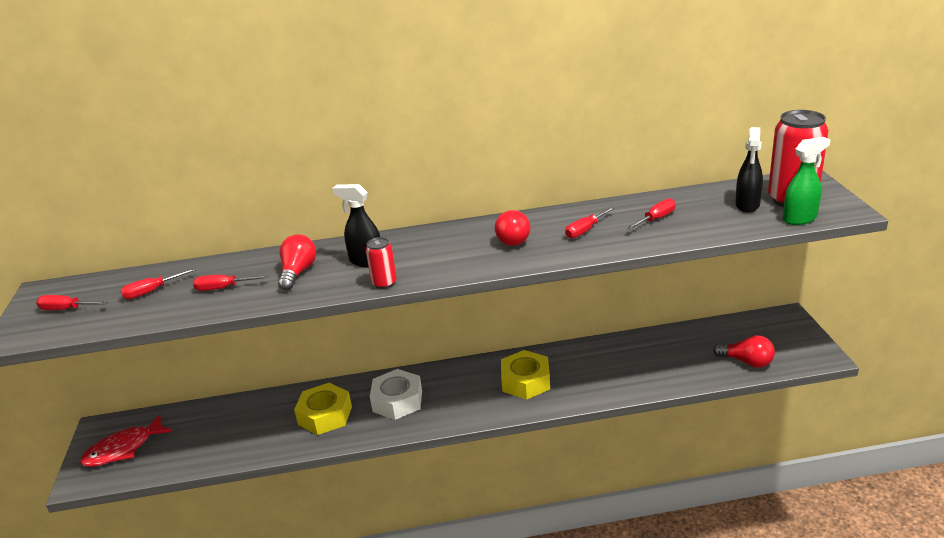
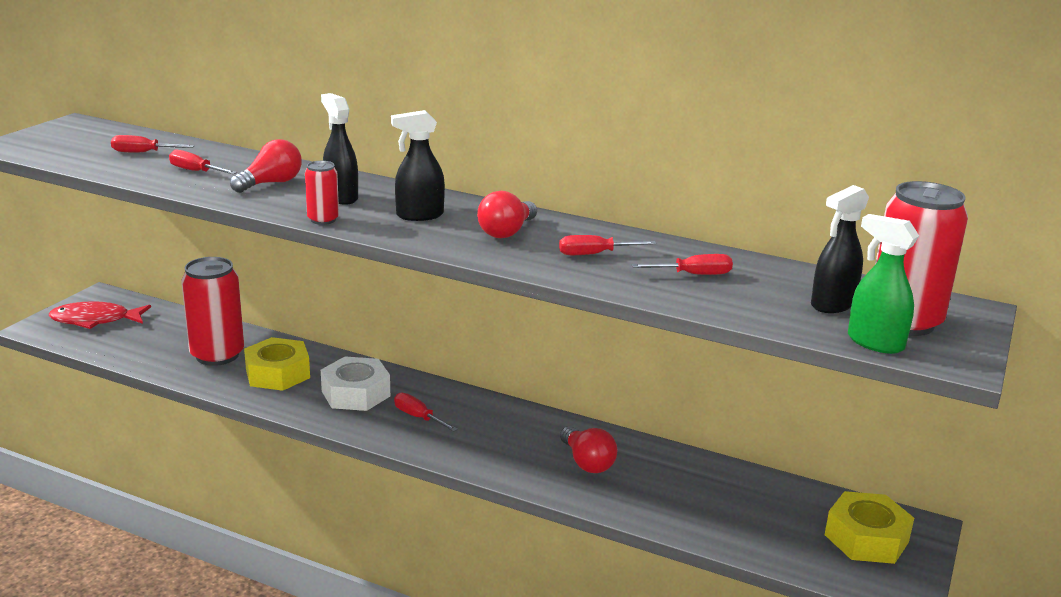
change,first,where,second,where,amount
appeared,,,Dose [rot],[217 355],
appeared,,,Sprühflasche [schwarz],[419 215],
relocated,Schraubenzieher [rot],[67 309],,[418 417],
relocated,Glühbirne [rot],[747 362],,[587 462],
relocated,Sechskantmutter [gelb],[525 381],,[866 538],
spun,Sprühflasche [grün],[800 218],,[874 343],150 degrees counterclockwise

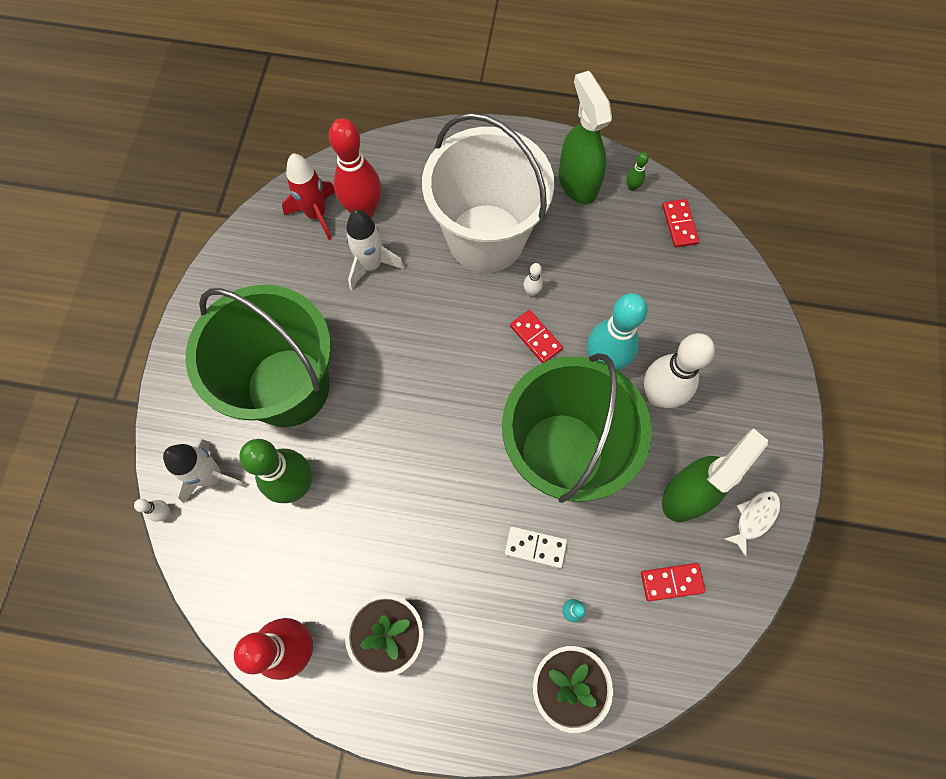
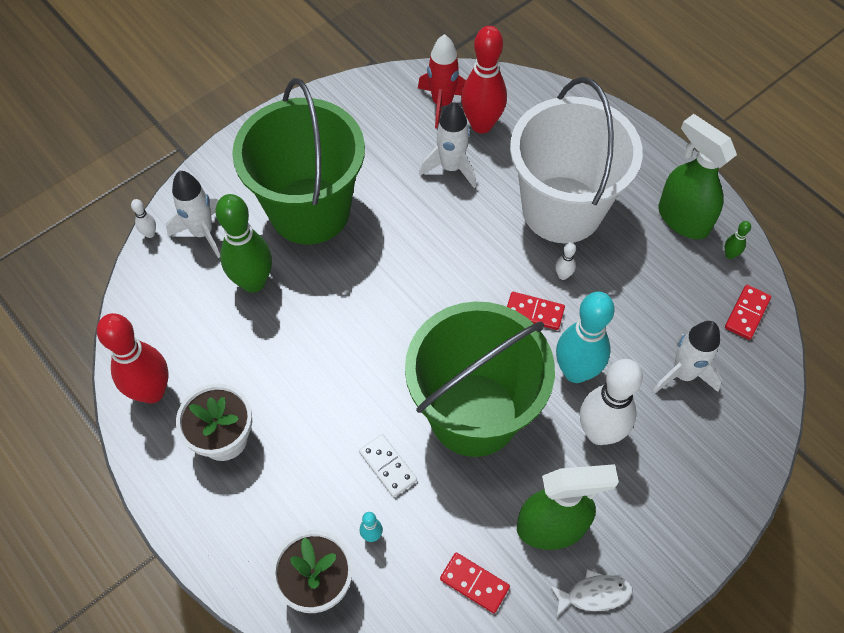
change,first,where,second,where,amount
spun,Dominostein [rot],[536 337],,[534 312],75 degrees counterclockwise
appeared,,,Rakete [weiß],[683 374],
spun,Sprühflasche [grün],[577 182],,[682 219],60 degrees counterclockwise

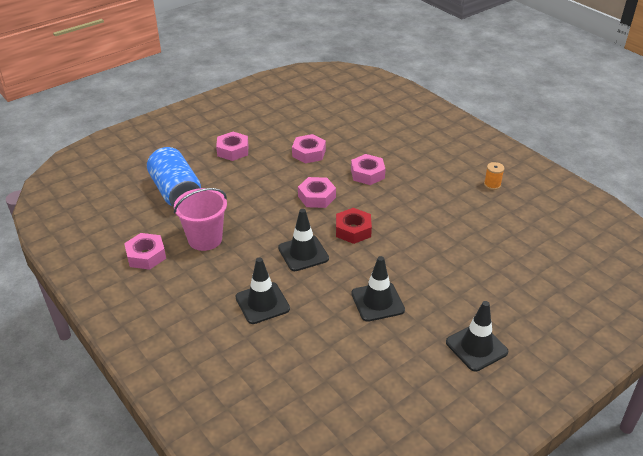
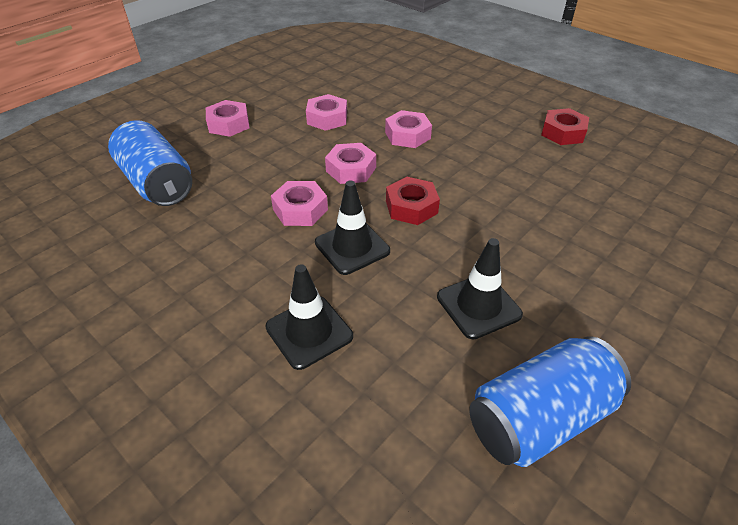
change,first,where,second,where,amount
relocated,Sechskantmutter [rosa],[146 256],,[300 209],
appeared,,,Dose [blau],[539 418],
exchanged,Garnrolle [orange],[492 185],Sechskantmutter [rot],[563 133],
missing,Eimer [rosa],[205 239],,,
missing,Leitkegel [schwarz],[476 347],,,

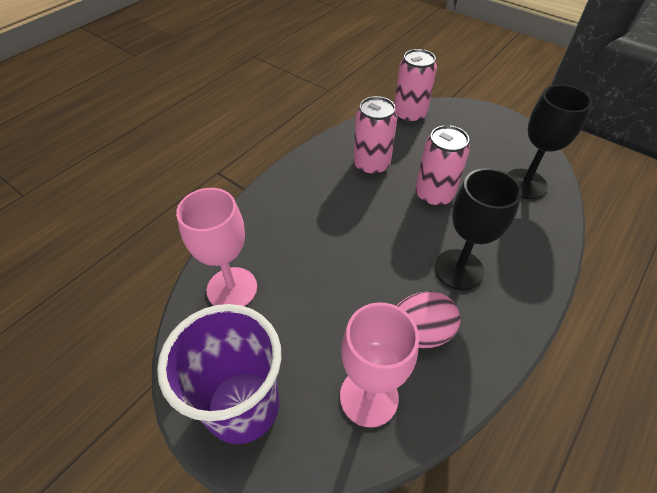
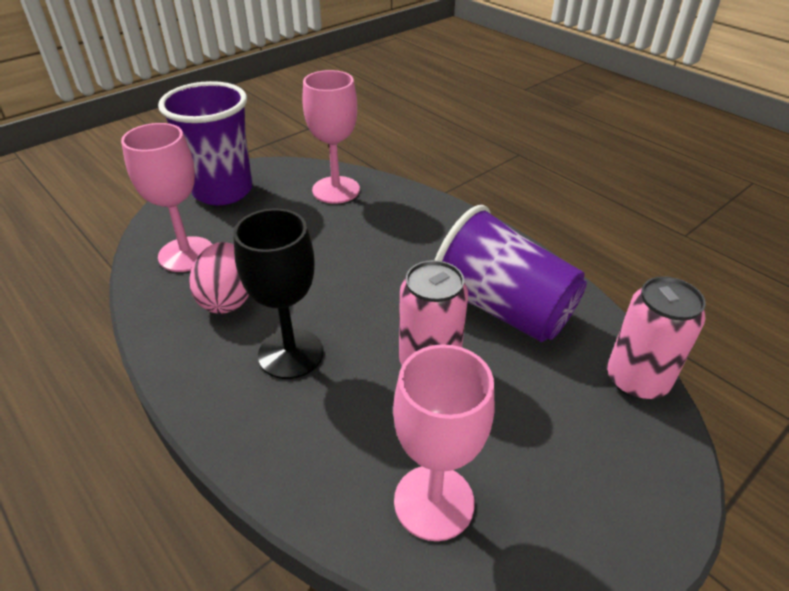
change,first,where,second,where,amount
colour,Kelch [schwarz],[525 184],Kelch [rosa],[434 502],
exchanged,Dose [rosa],[371 165],Becher [lila],[502 308],

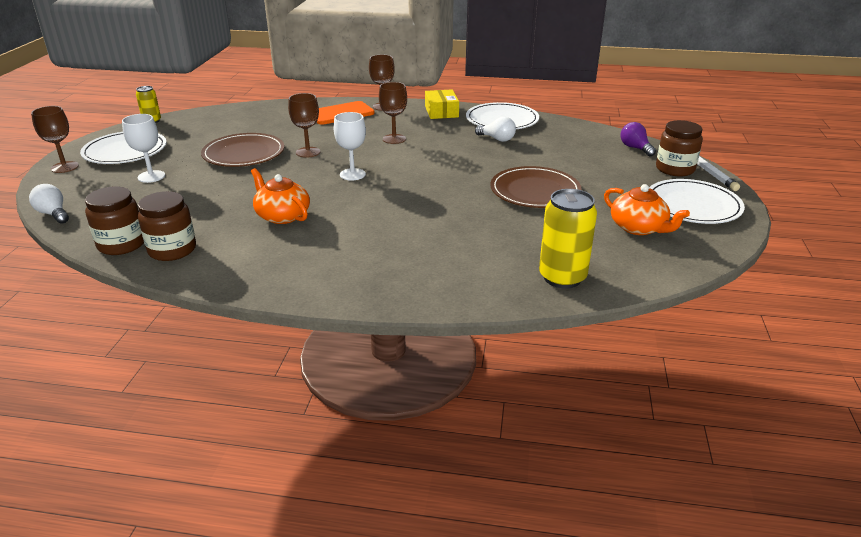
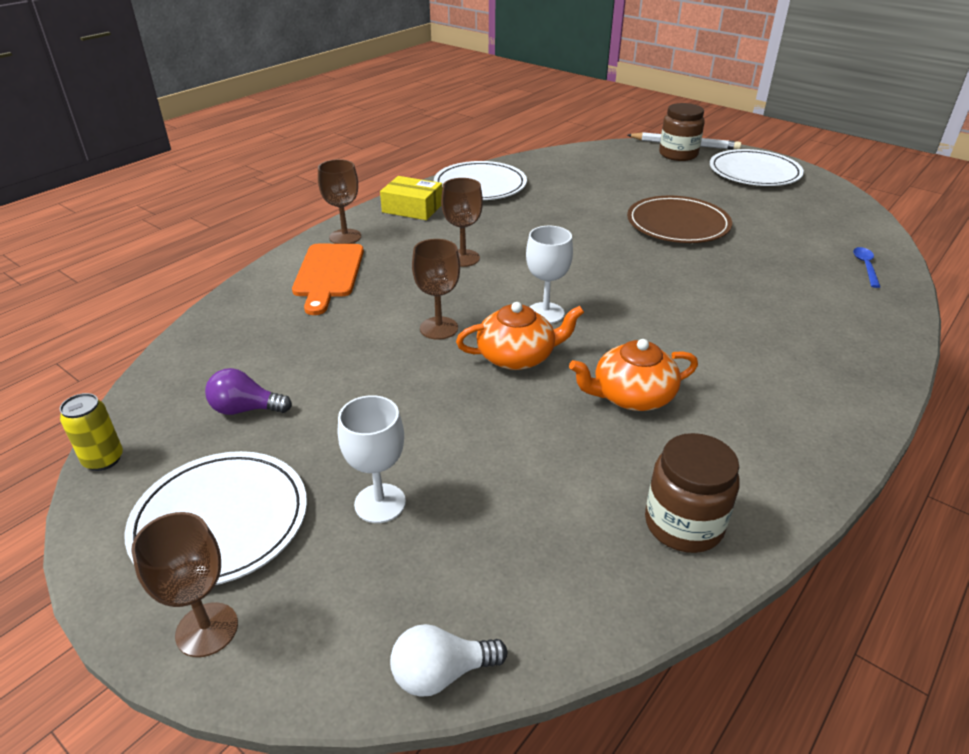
change,first,where,second,where,amount
relocated,Glühbirne [lila],[635 148],,[246 409],
relocated,Teekanne [orange],[638 228],,[517 356],
exchanged,Dose [gelb],[562 277],Löffel [blau],[865 266],
missing,Einmachglas [braun],[121 244],,,
missing,Teller [braun],[244 153],,,
missing,Glühbirne [weiß],[497 139],,,

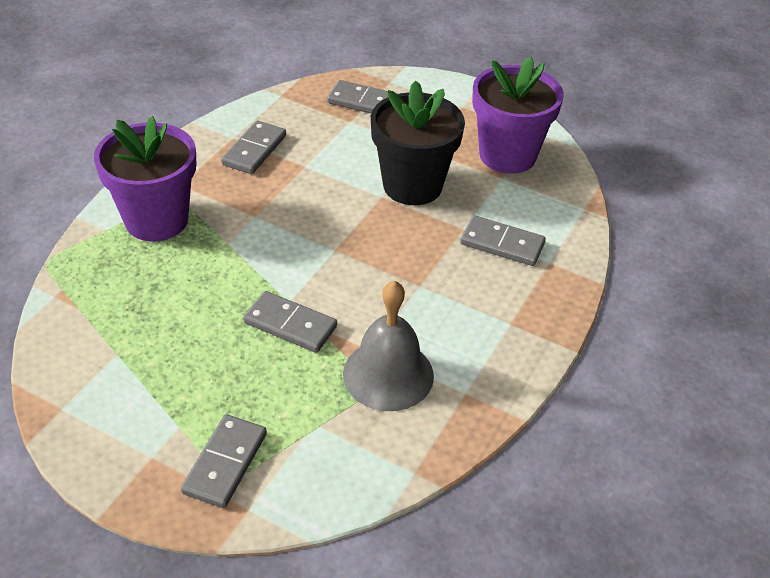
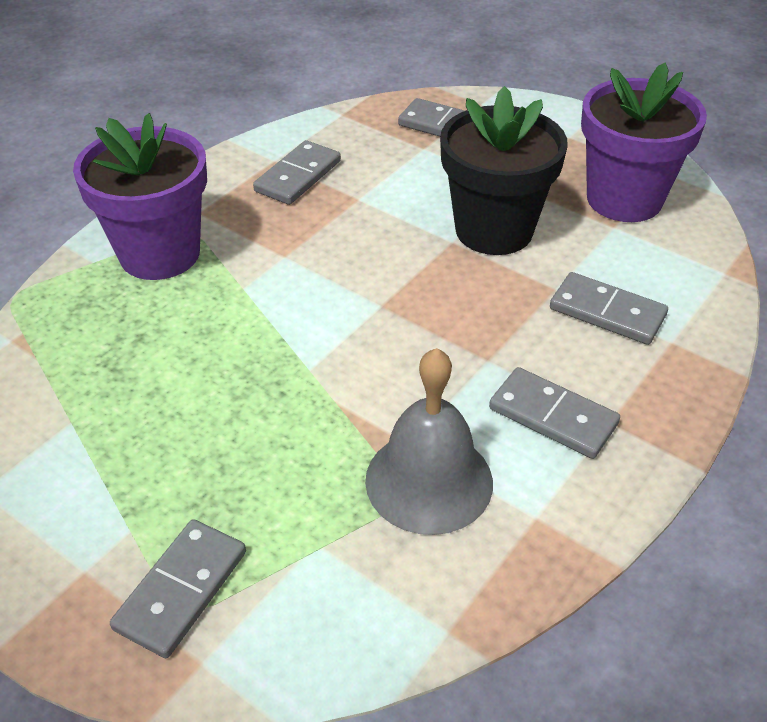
change,first,where,second,where,amount
relocated,Dominostein [grau],[290 325],,[552 416],

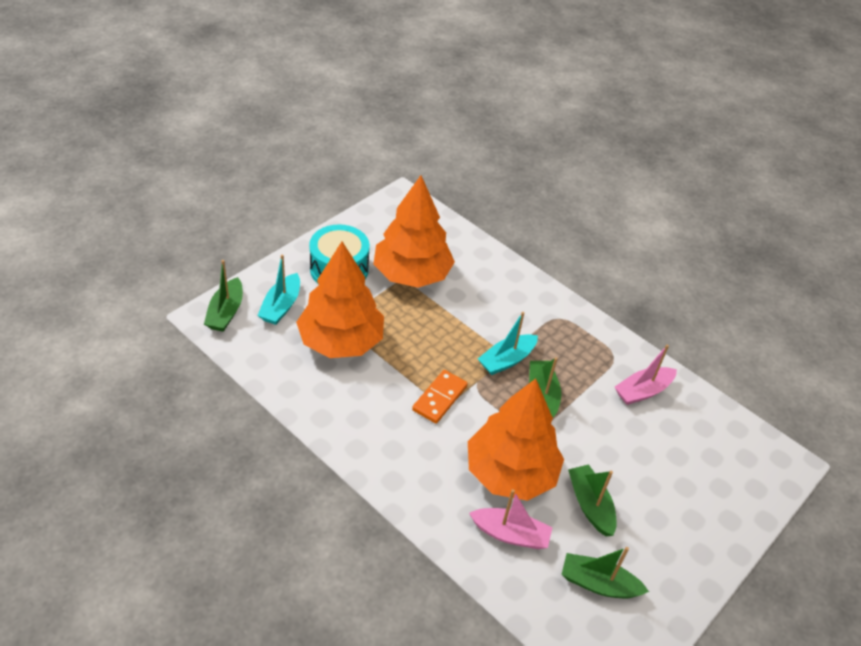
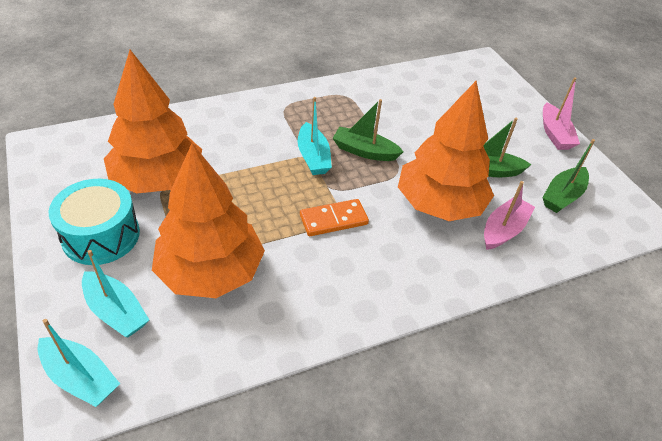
change,first,where,second,where,amount
colour,Boot [grün],[226 312],Boot [türkis],[80 377],
spun,Dominostein [orange],[440 398],,[333 219],75 degrees counterclockwise
relocated,Boot [rosa],[643 391],,[554 134],

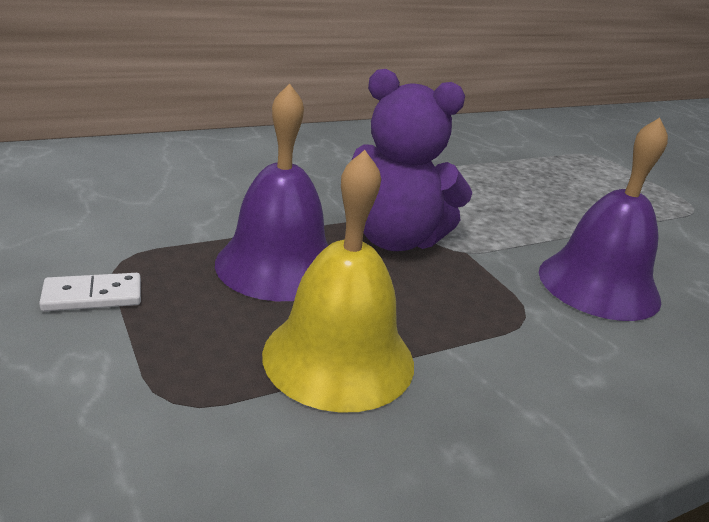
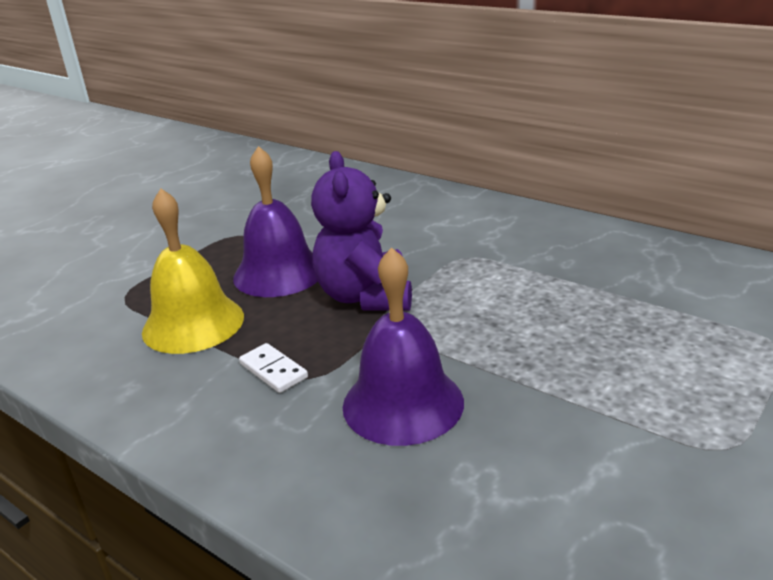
change,first,where,second,where,amount
relocated,Dominostein [weiß],[92 296],,[273 371],

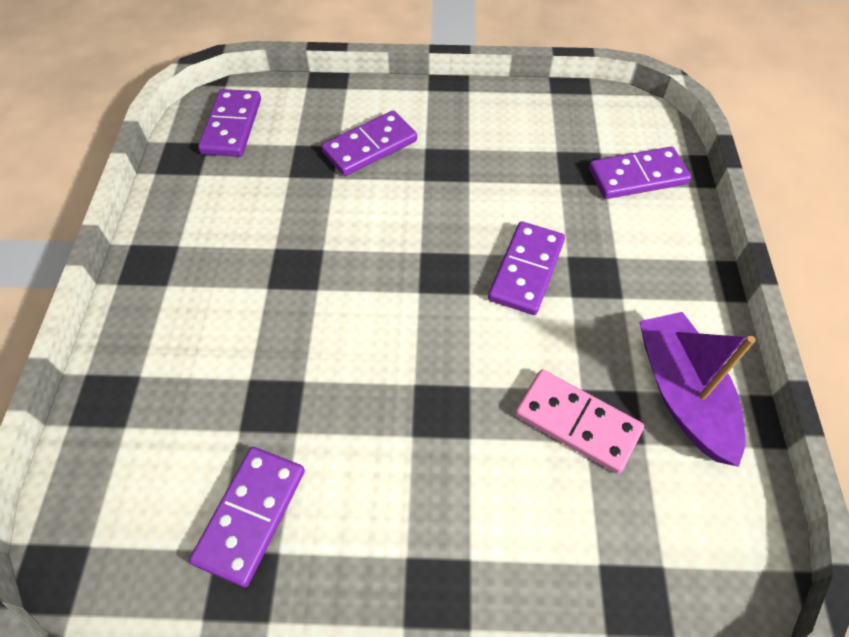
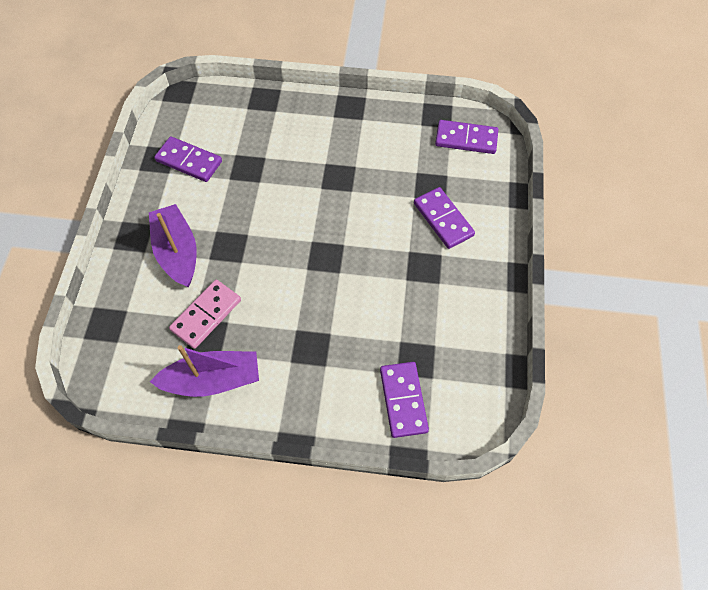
change,first,where,second,where,amount
appeared,,,Boot [lila],[177 252],
missing,Dominostein [lila],[526 270],,,

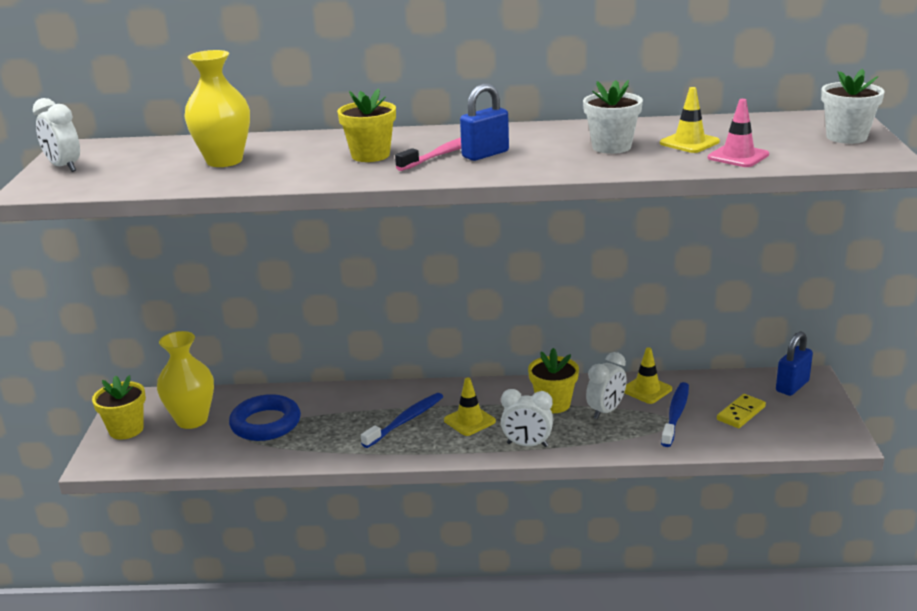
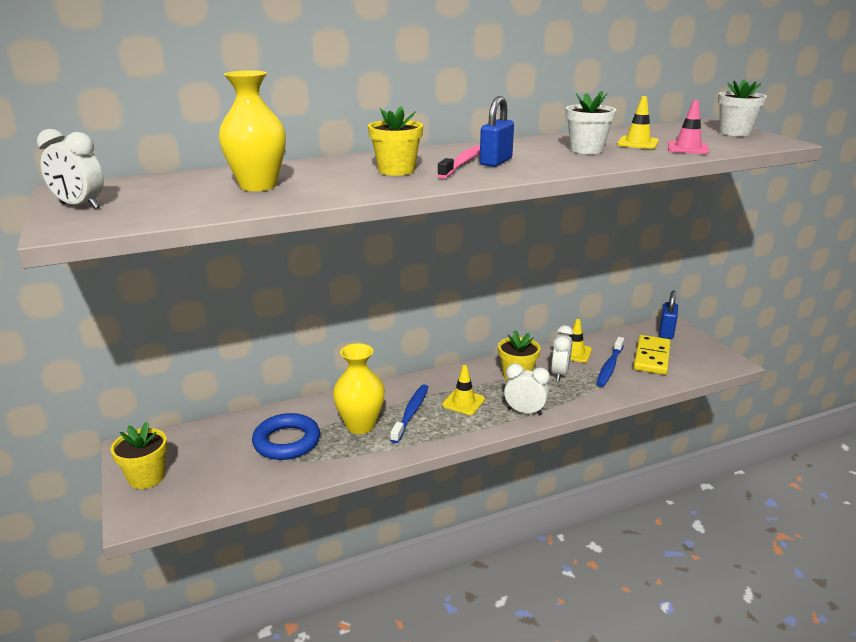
change,first,where,second,where,amount
relocated,Vase [gelb],[192 420],,[360 425],
spun,Wecker [weiß],[527 445],,[524 412],150 degrees counterclockwise
spun,Zahnbürste [blau],[675 414],,[610 367],150 degrees counterclockwise
size,Dominostein [gelb],[741 413],,[651 357],x1.58

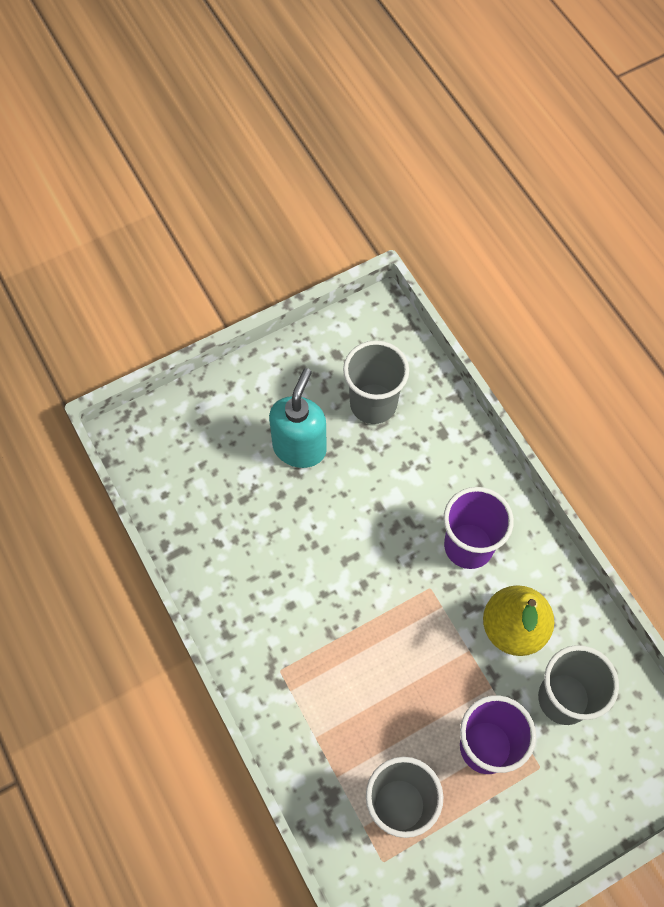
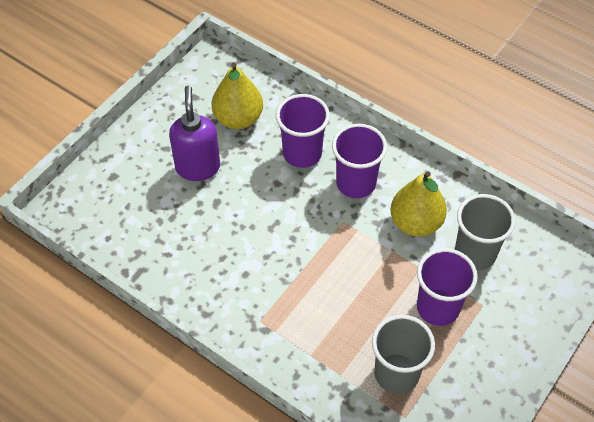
change,first,where,second,where,amount
colour,Seifenspender [türkis],[299 448],Seifenspender [lila],[198 167],
exchanged,Becher [grau],[373 404],Birne [gelb],[238 118],
appeared,,,Becher [lila],[302 153],

